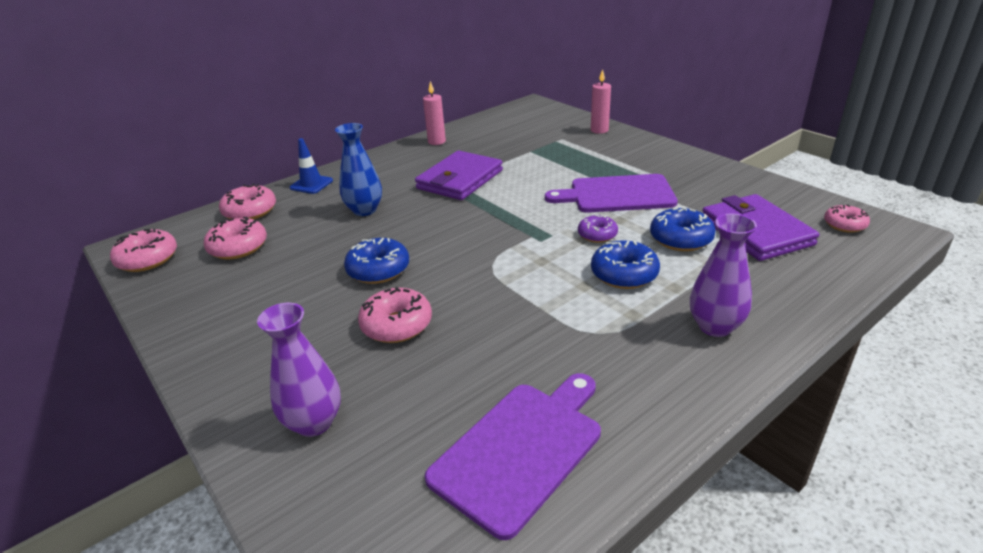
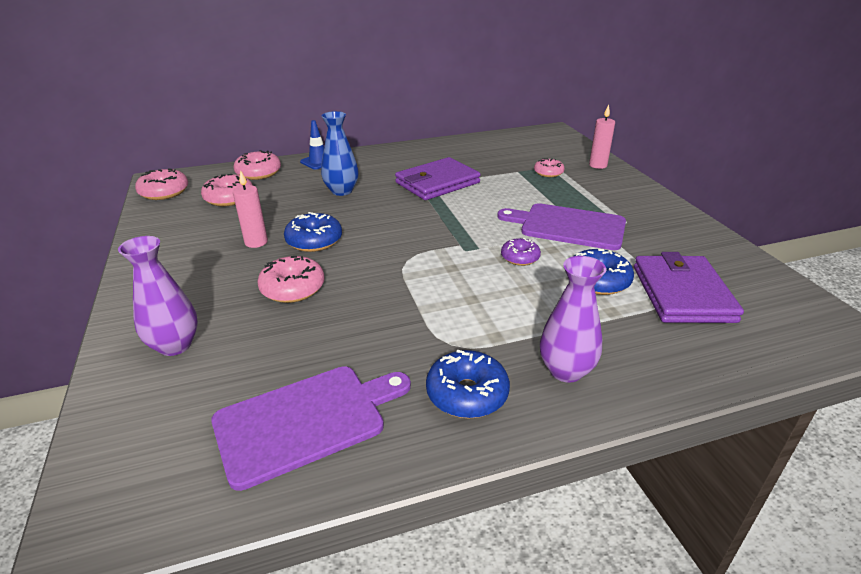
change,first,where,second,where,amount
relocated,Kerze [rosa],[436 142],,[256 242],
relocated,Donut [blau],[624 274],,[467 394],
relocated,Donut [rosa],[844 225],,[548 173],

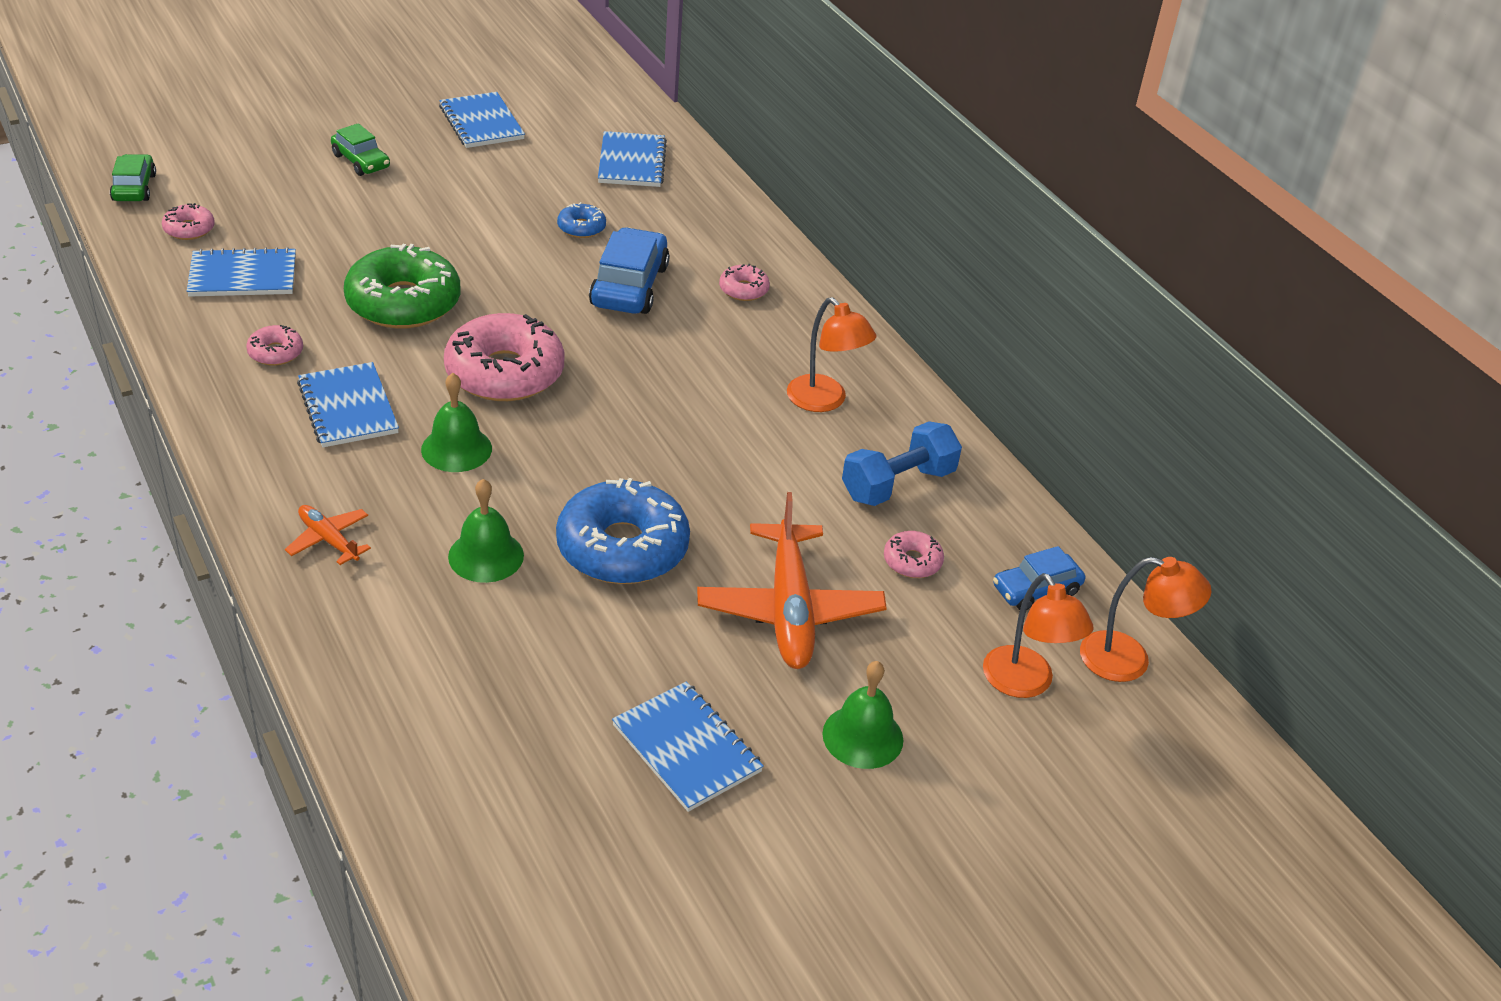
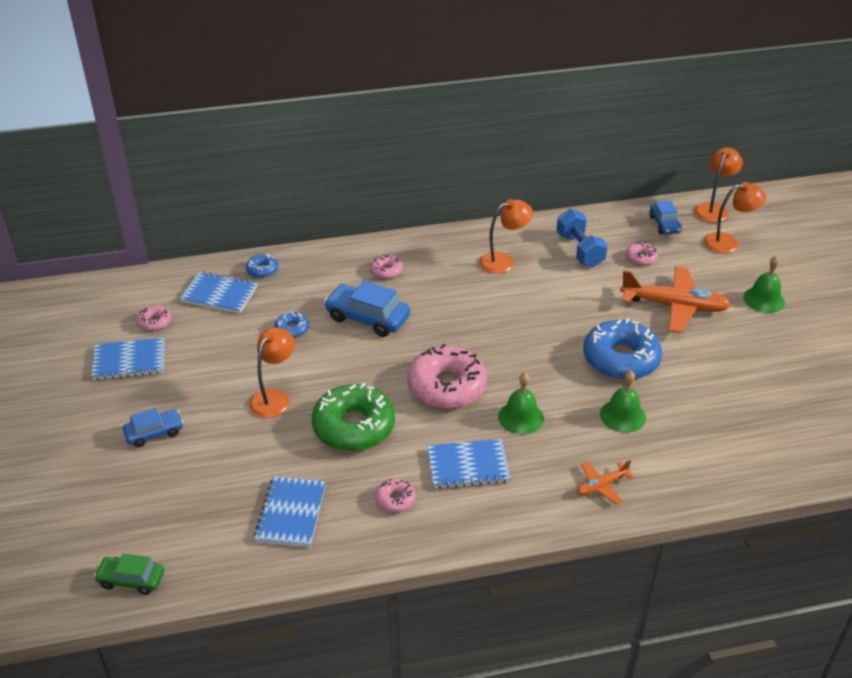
change,first,where,second,where,amount
colour,Auto [grün],[361 161],Auto [blau],[154 433],
relocated,Donut [rosa],[189 229],,[155 322],
appeared,,,Donut [blau],[262 270],
appeared,,,Lampe [orange],[274 397],
missing,Notizbuch [blau],[686 748],,,

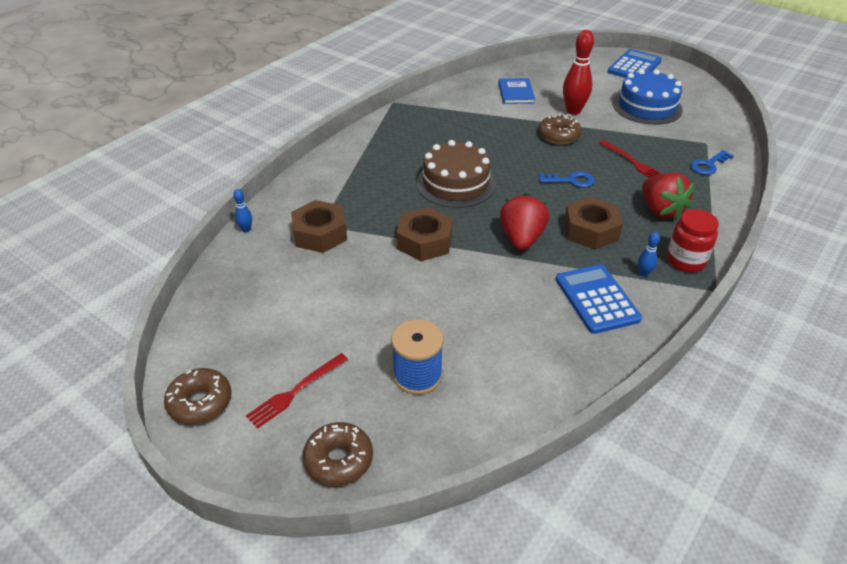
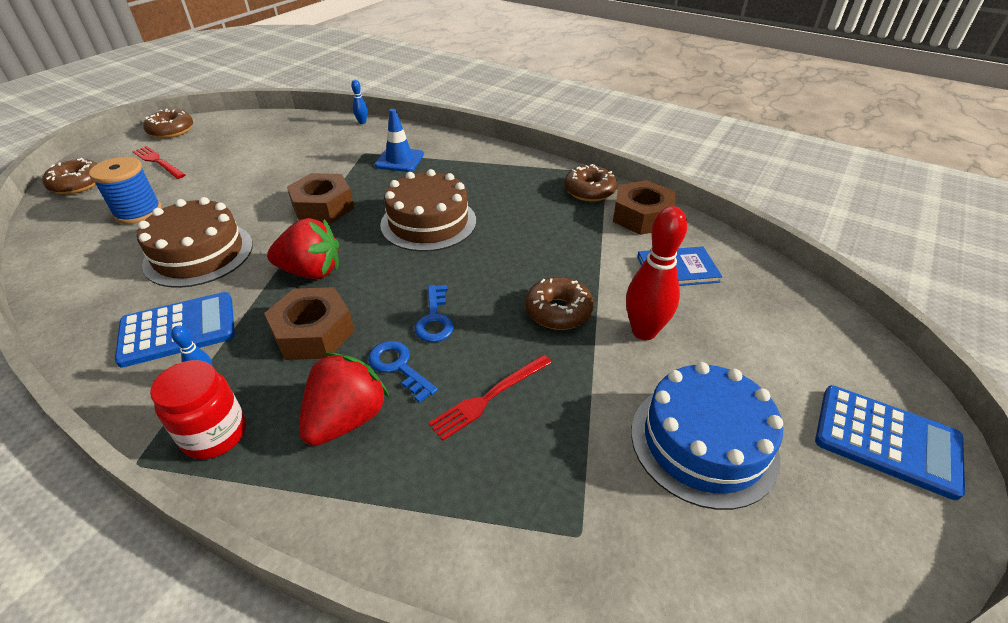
change,first,where,second,where,amount
appeared,,,Kuchen [braun],[199 254],
spun,Erdbeere [rot],[660 210],,[347 419],150 degrees clockwise
relocated,Schlüssel [blau],[708 165],,[398 367],
appeared,,,Leitkegel [blau],[399 160],
appeared,,,Donut [braun],[589 191],
relocated,Sechskantmutter [braun],[320 234],,[641 216],

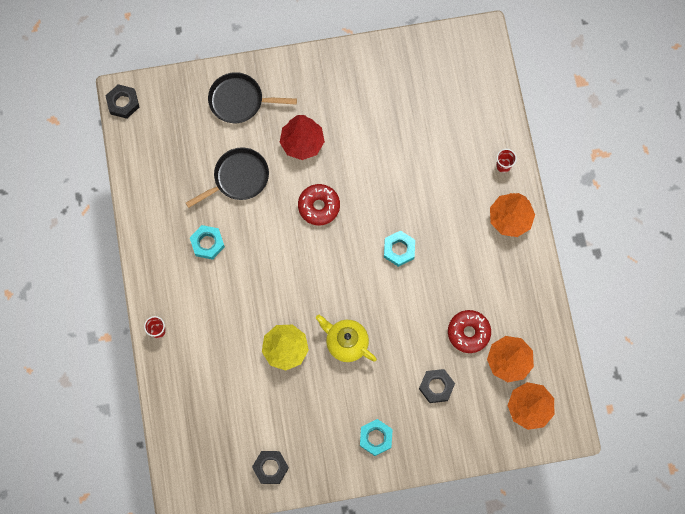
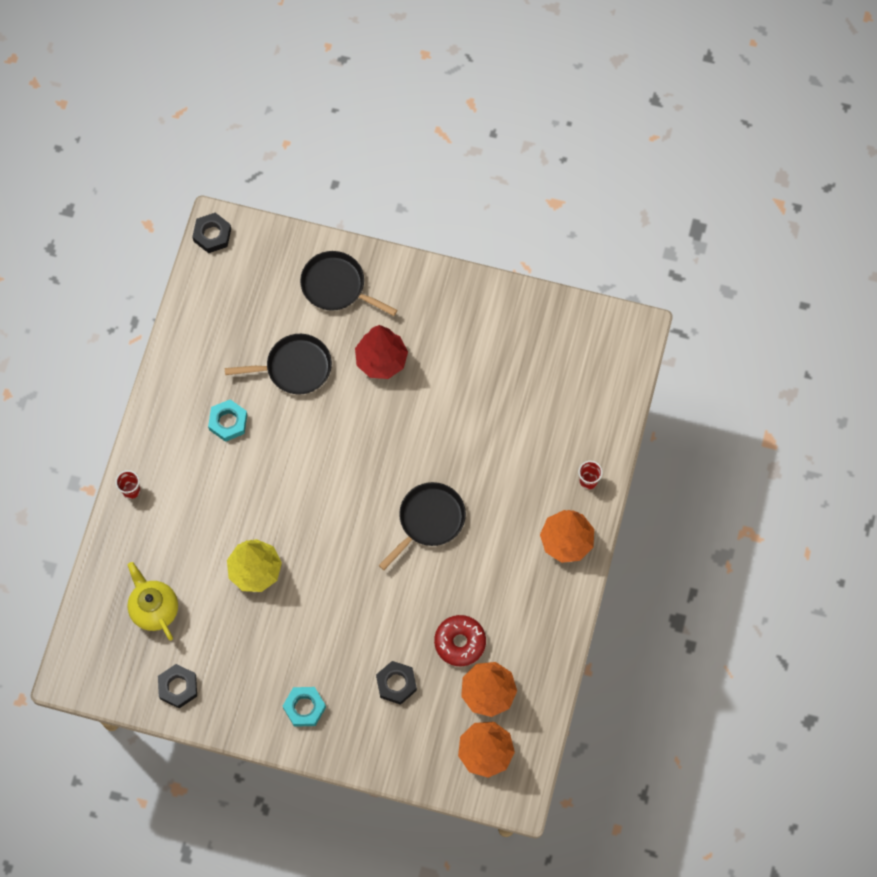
change,first,where,second,where,amount
relocated,Teekanne [gelb],[346 343],,[154 609],
exchanged,Sechskantmutter [türkis],[399 249],Pfanne [schwarz],[429 520],
missing,Donut [rot],[319 206],,,

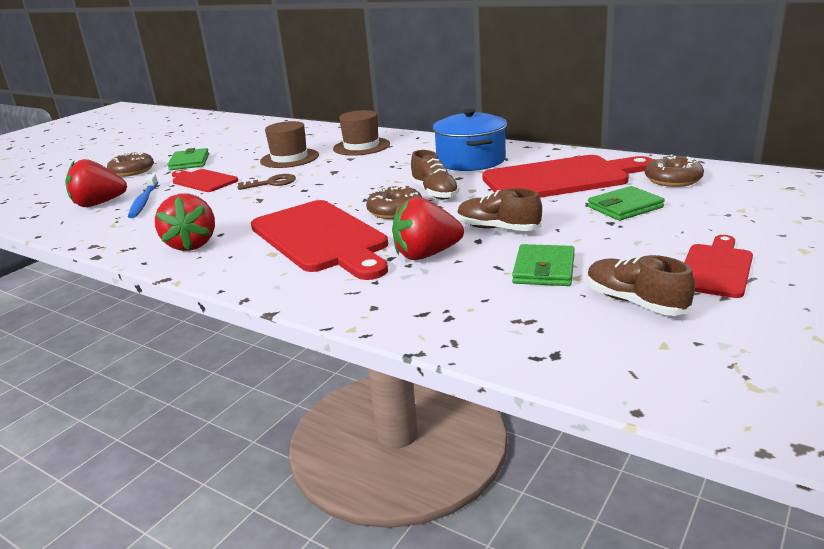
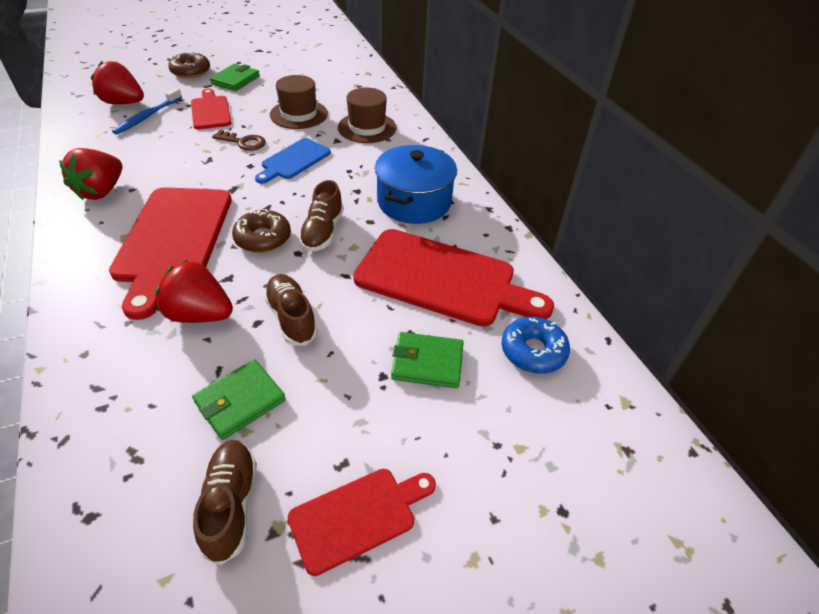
change,first,where,second,where,amount
appeared,,,Schneidebrett [blau],[294 160],
colour,Donut [braun],[673 180],Donut [blau],[533 351],

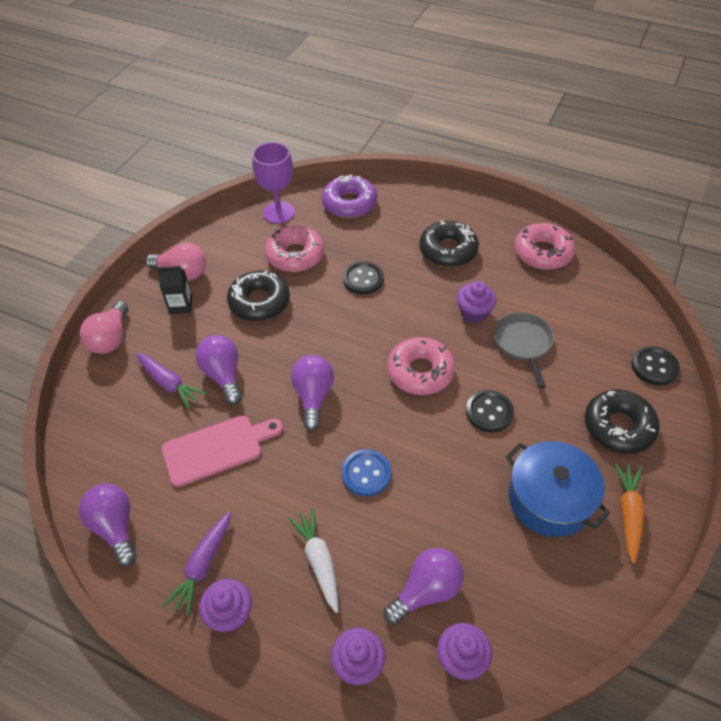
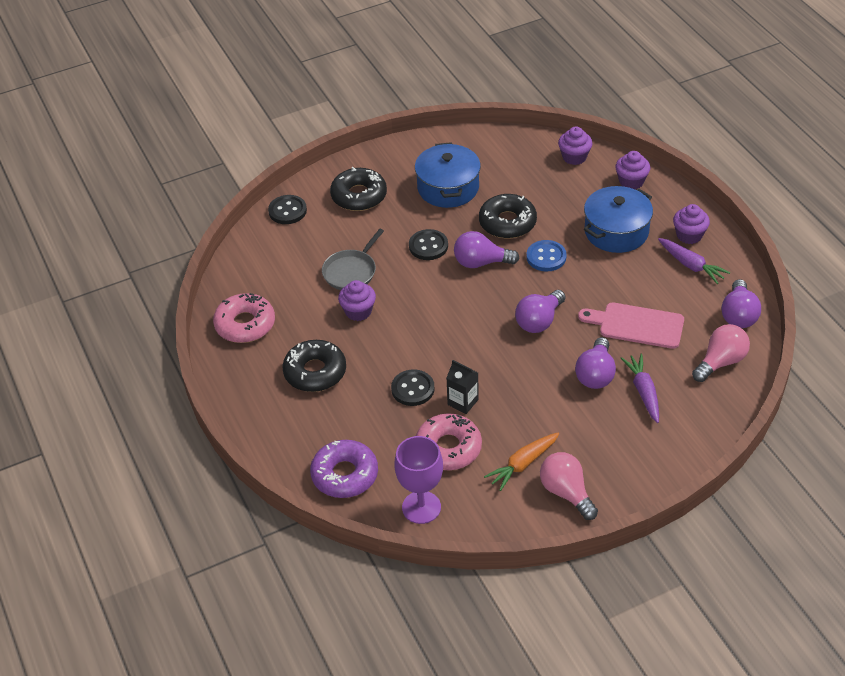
change,first,where,second,where,amount
relocated,Getränkekarton [schwarz],[180 305],,[463 402],
relocated,Glühbirne [lila],[426 591],,[481 262],
relocated,Donut [schwarz],[259 302],,[507 223],
relocated,Karotte [orange],[628 514],,[523 464],
exchanged,Karotte [weiß],[319 561],Kochtopf [blau],[616 231],
spun,Karotte [lila],[203 566],,[691 265],75 degrees clockwise
relocated,Glühbirne [rosa],[110 338],,[721 362],
missing,Donut [rosa],[420 372],,,

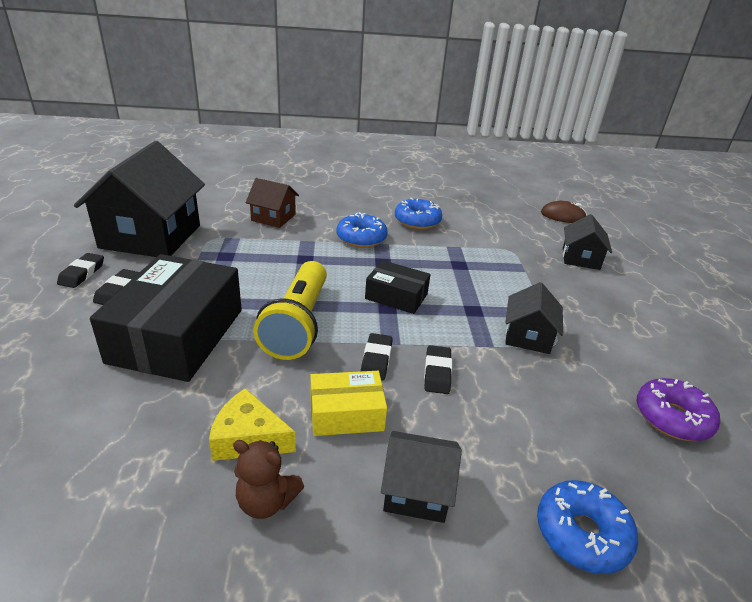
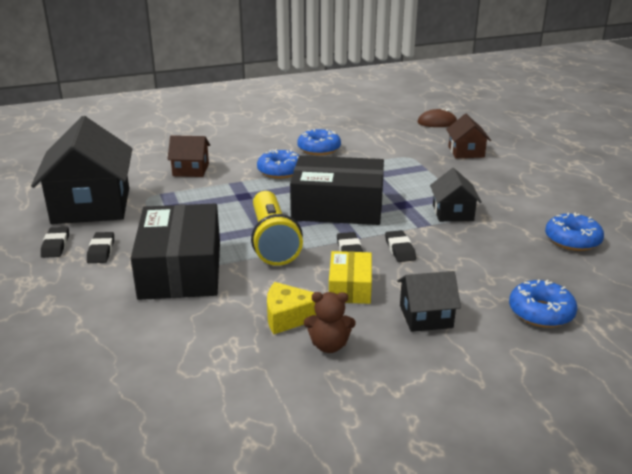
change,first,where,second,where,amount
size,Schachtel [schwarz],[396 296],,[337 207],x1.91
spun,Schachtel [gelb],[346 413],,[350 287],60 degrees counterclockwise
colour,Haus [schwarz],[580 258],Haus [braun],[466 152],
colour,Donut [lila],[672 417],Donut [blau],[572 240],

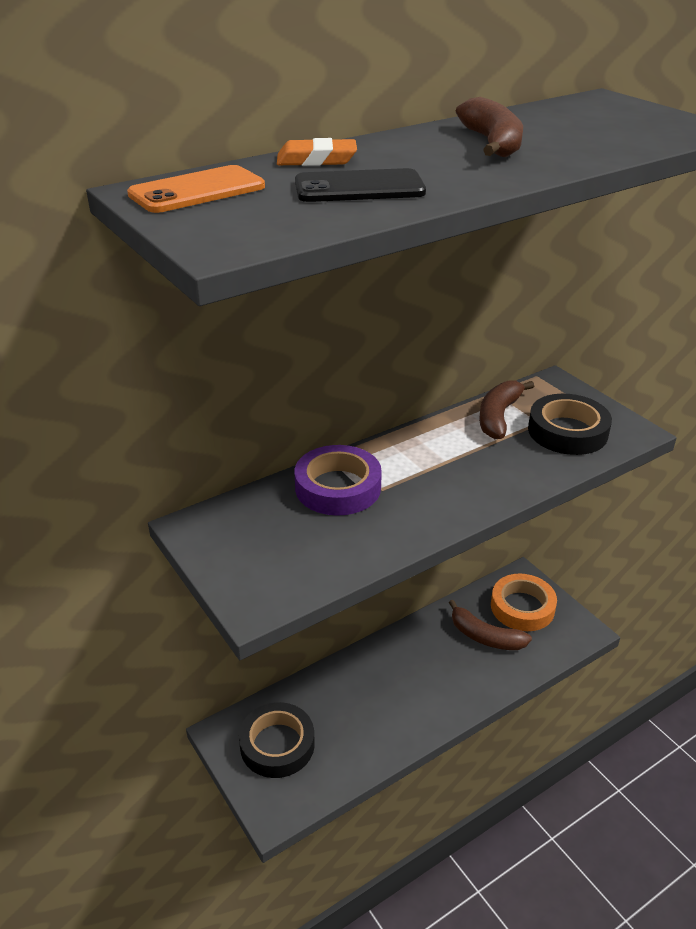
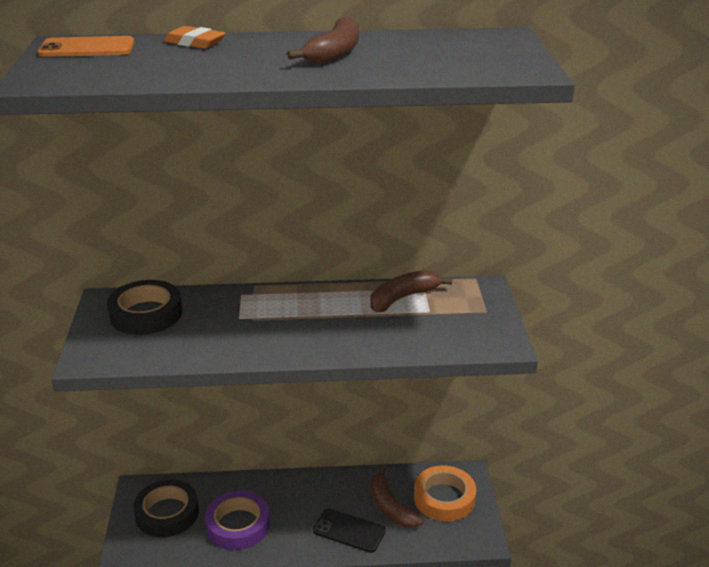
change,first,where,second,where,amount
relocated,Klebeband [schwarz],[567 431],,[146 314],
relocated,Klebeband [lila],[338 487],,[238 525],
relocated,Handy [schwarz],[359 188],,[349 531],

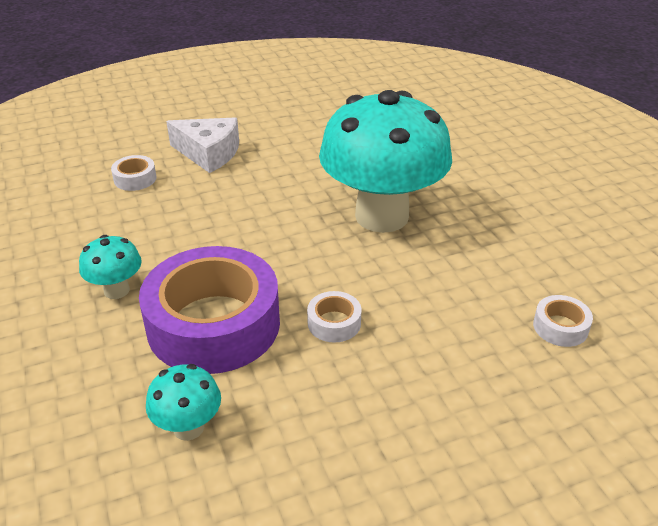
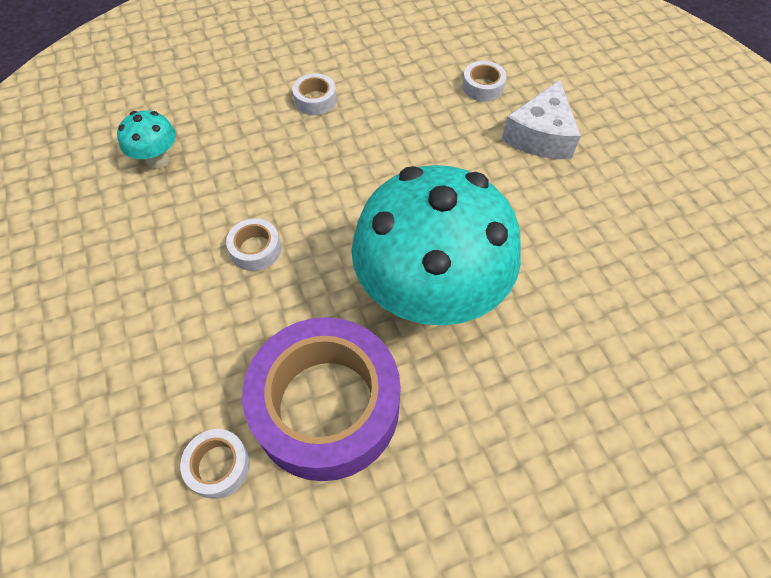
change,first,where,second,where,amount
relocated,Klebeband [lila],[213 324],,[326 406],
exchanged,Pilz [türkis],[116 290],Klebeband [weiß],[315 100],

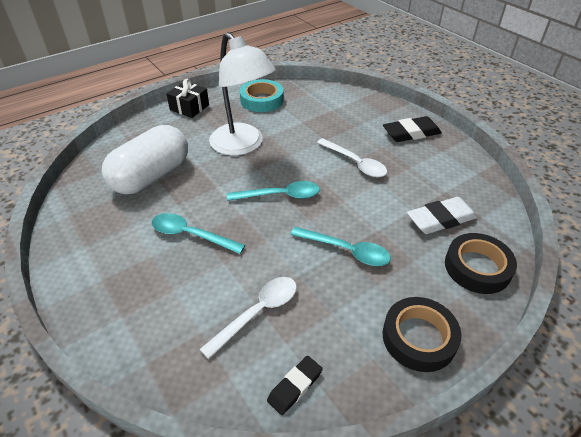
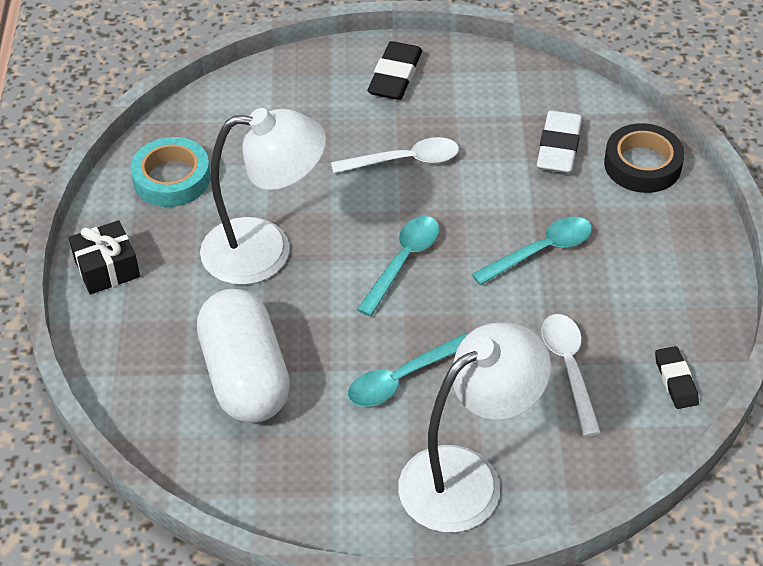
change,first,where,second,where,amount
appeared,,,Lampe [weiß],[467 477],
missing,Klebeband [schwarz],[419 338],,,

